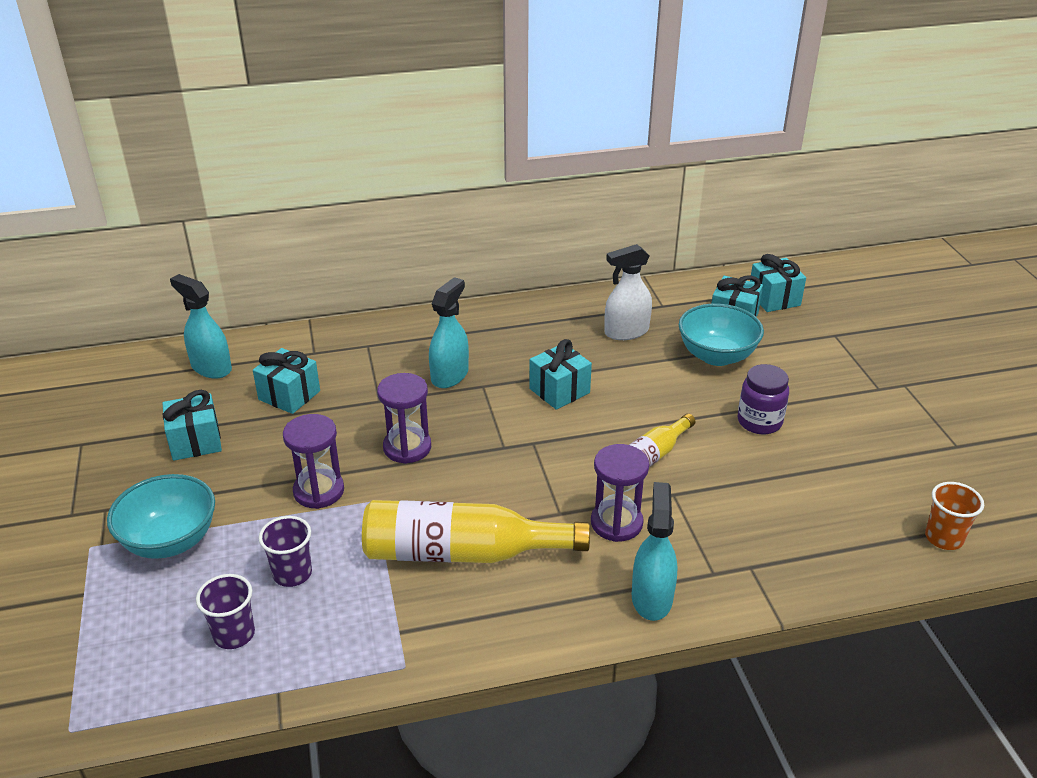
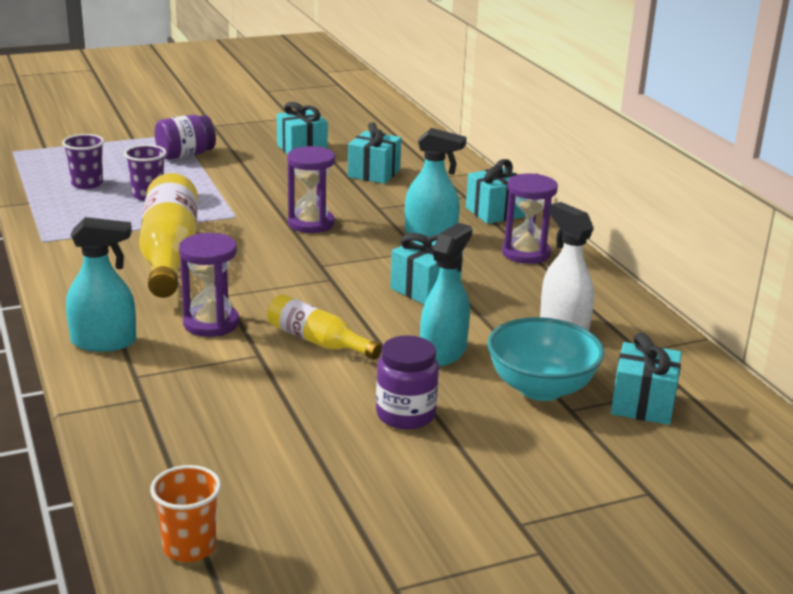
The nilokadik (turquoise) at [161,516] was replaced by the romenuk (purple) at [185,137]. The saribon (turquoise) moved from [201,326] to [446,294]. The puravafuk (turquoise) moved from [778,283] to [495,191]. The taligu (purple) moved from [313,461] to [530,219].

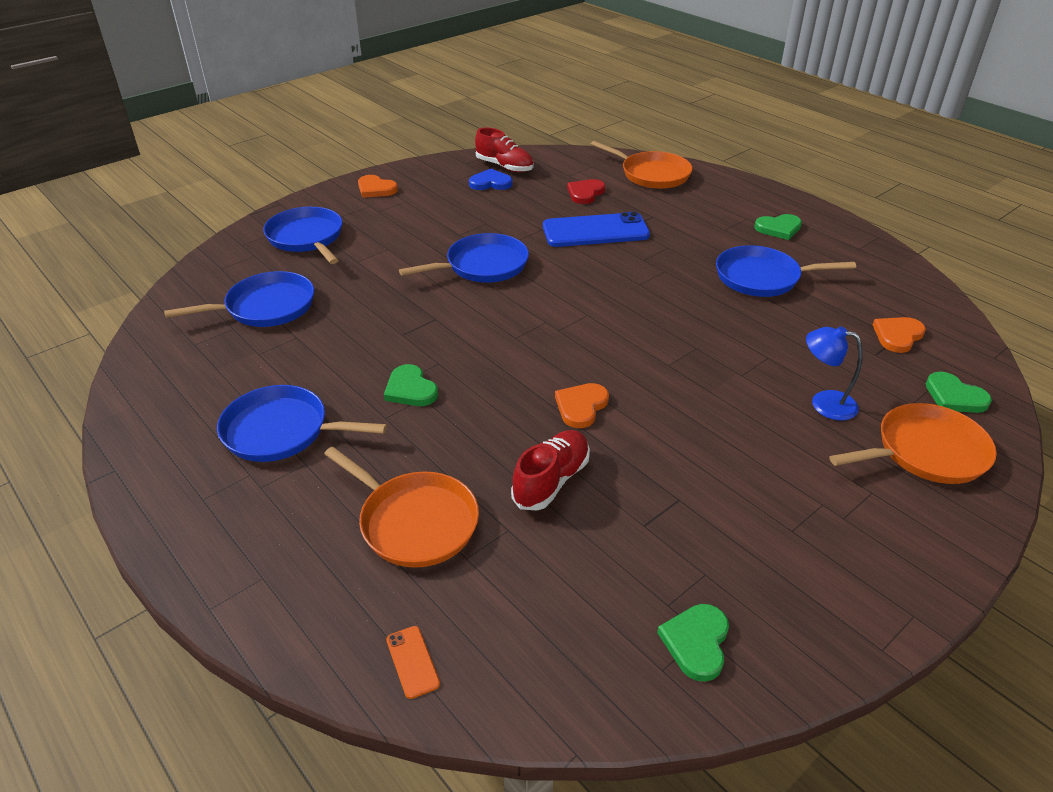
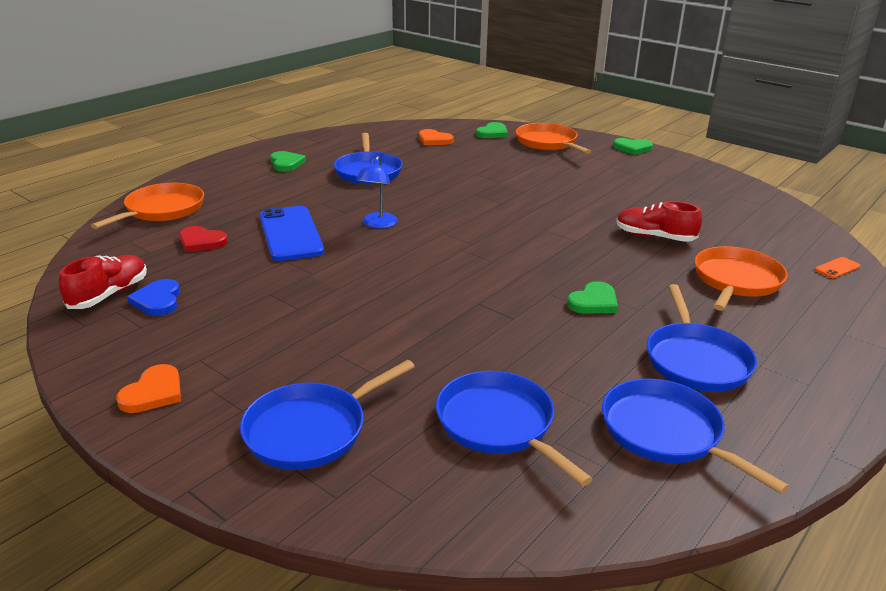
The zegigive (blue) moved from [834,373] to [377,192]. The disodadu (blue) moved from [464,258] to [695,436]. The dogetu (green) moved from [693,643] to [633,146]. The dogetu (orange) at [582,405] disappeared.

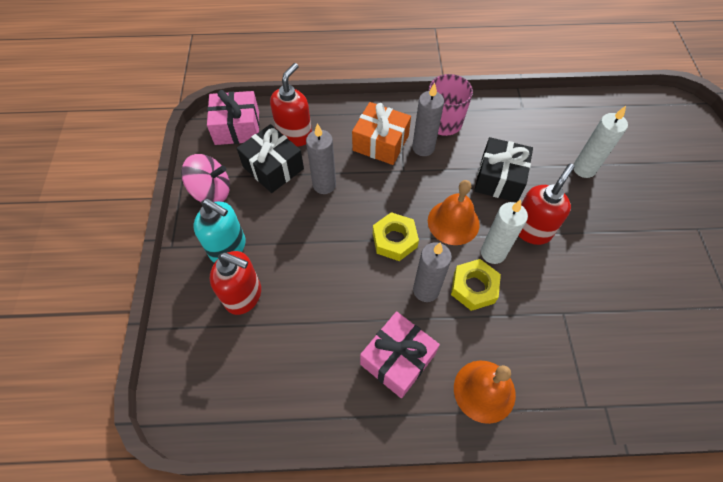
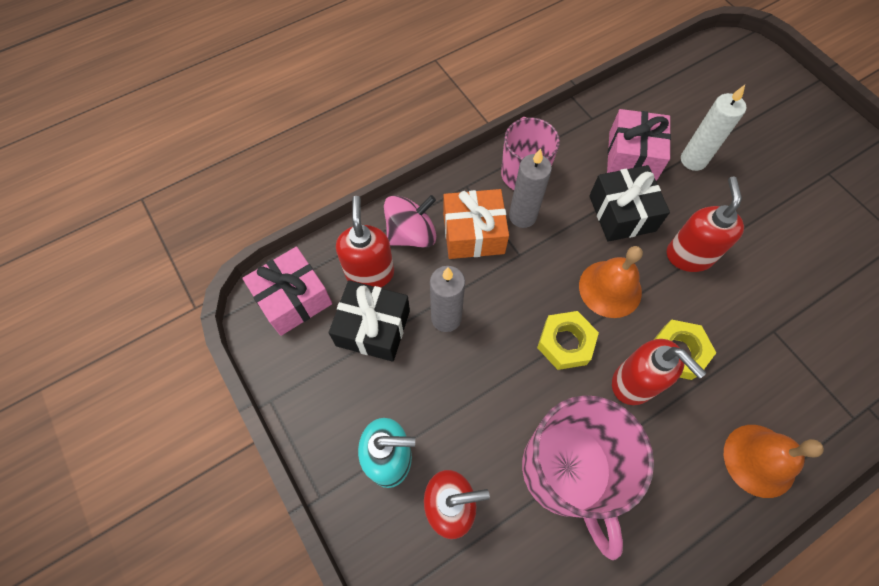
The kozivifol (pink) moved from [205,178] to [410,221]. The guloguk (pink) at [588,477] appeared. The puravafuk (pink) moved from [400,354] to [639,145]. The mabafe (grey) at [432,272] was replaced by the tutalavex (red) at [659,372]. The mabafe (white) at [504,232] disappeared.

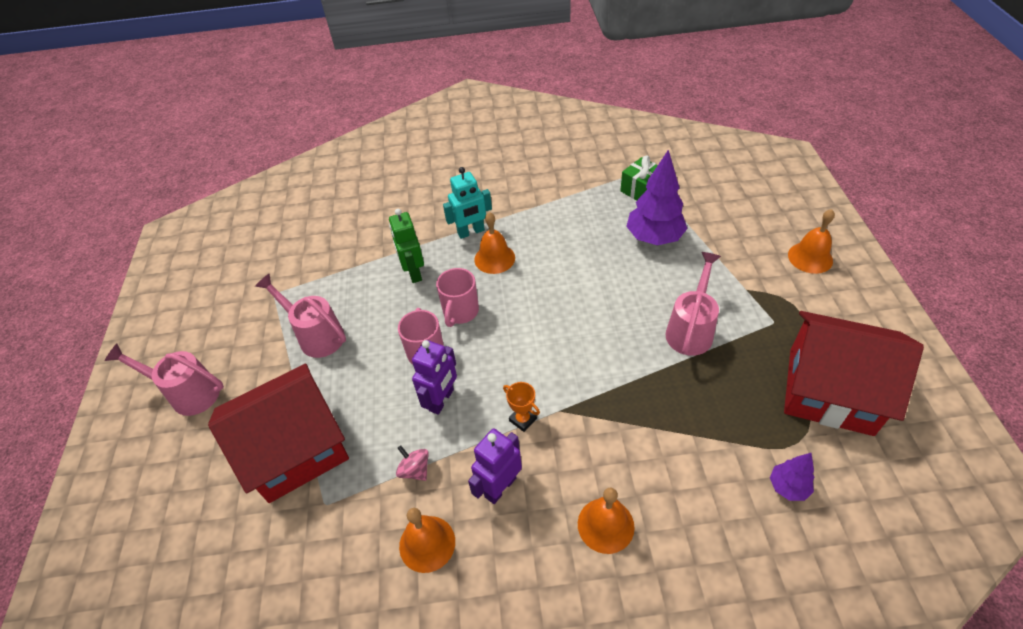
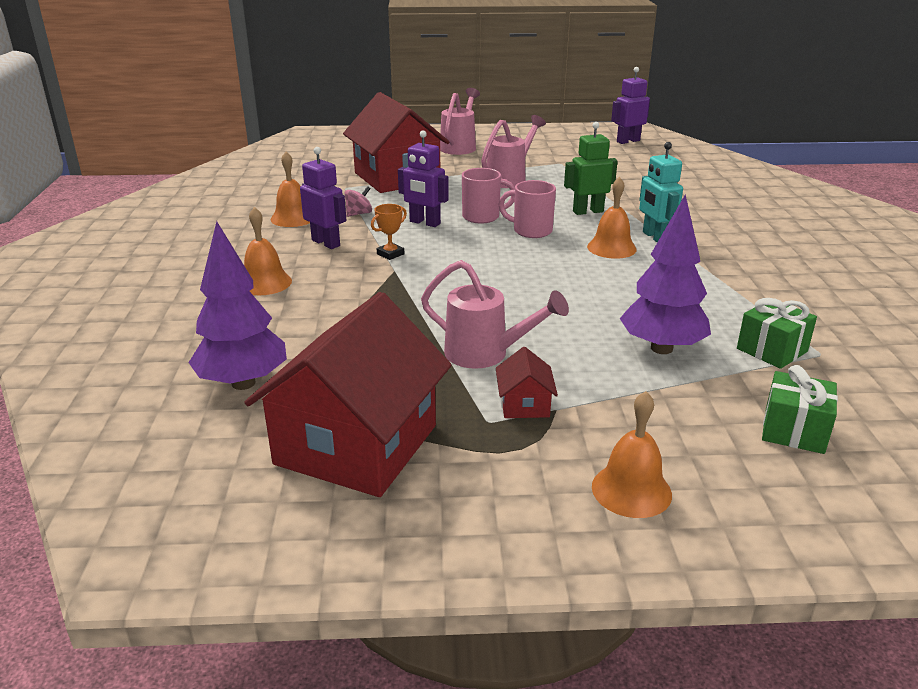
The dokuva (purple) at [792,477] changed to 1.91 times the size. The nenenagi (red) at [527,382] appeared. The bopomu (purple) at [630,105] appeared. The puravafuk (green) at [800,409] appeared.

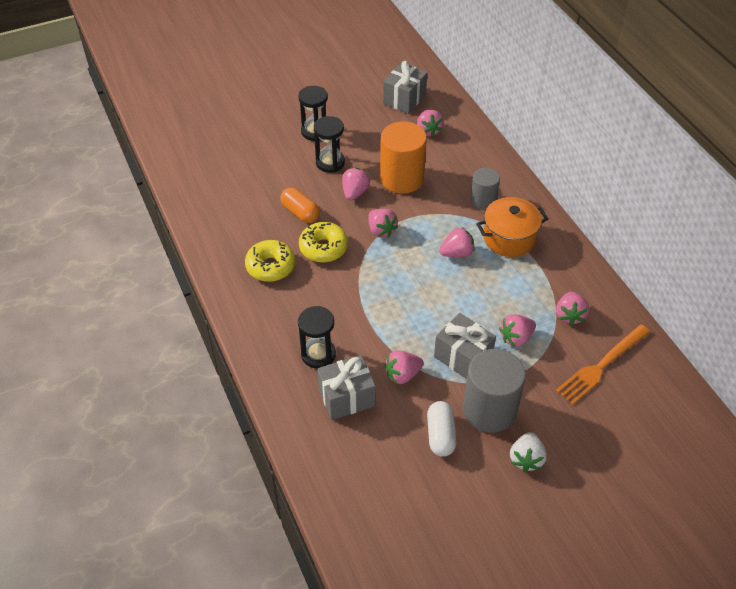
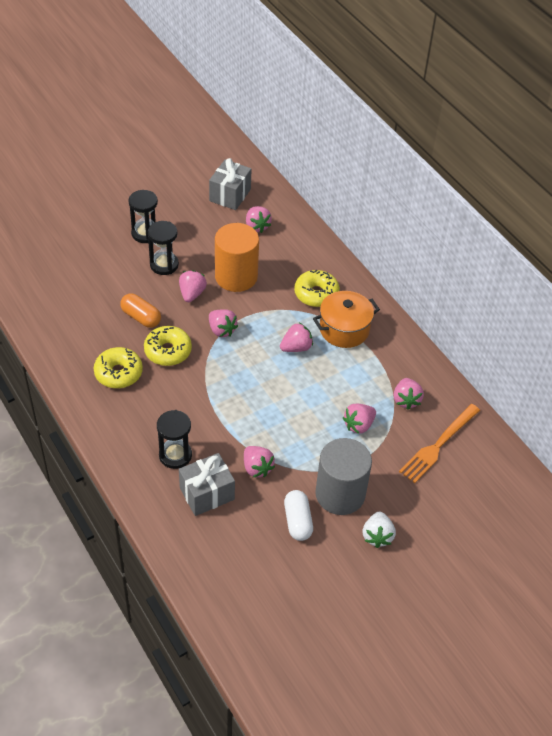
The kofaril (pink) at [404,367] turned 90 degrees counterclockwise. The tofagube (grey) at [485,189] was replaced by the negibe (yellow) at [317,288]. The puravafuk (grey) at [465,346] disappeared.

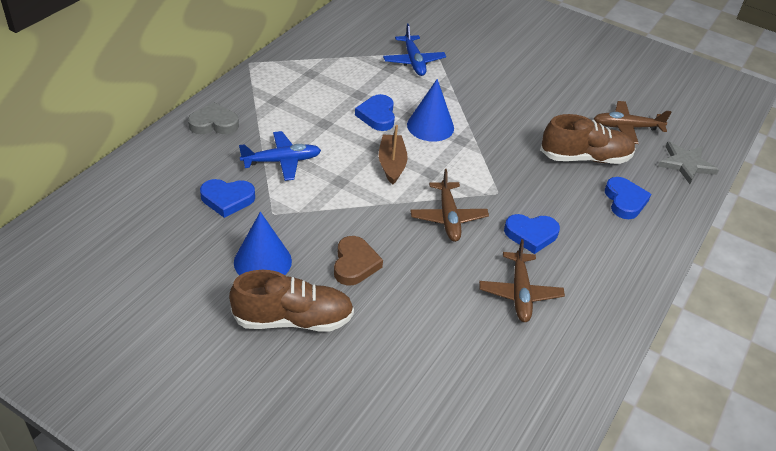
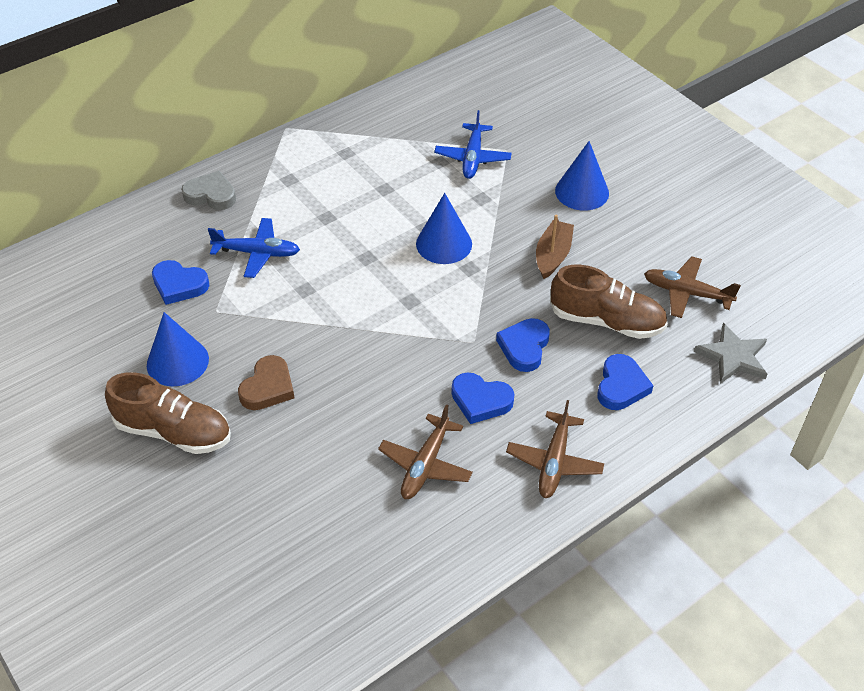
The dogetu (blue) moved from [375,112] to [523,345]. The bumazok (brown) moved from [449,205] to [555,449]. The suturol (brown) moved from [393,155] to [555,247]. The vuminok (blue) at [582,176] appeared.

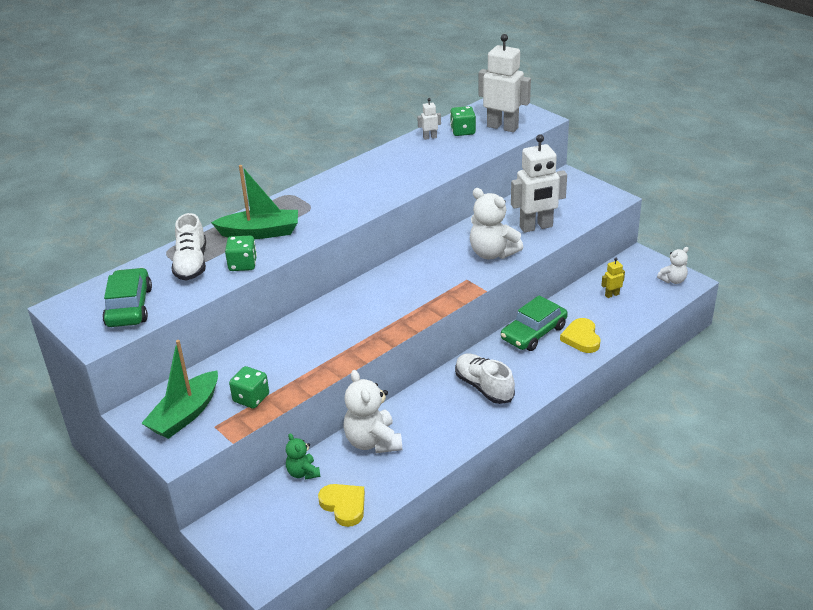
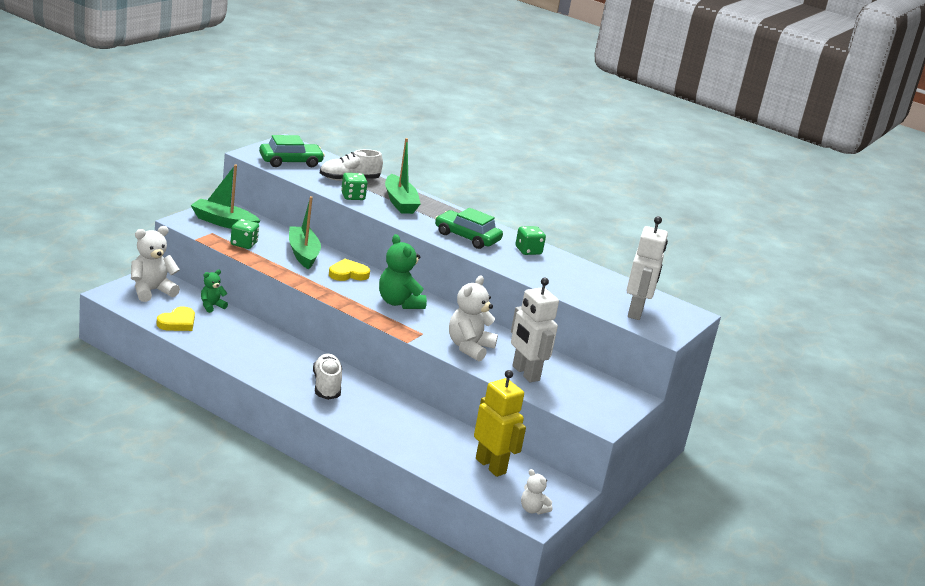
The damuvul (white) moved from [372,411] to [155,264]. The suturol (green) at [305,232] appeared. The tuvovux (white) at [485,379] turned 45 degrees counterclockwise. The dogetu (yellow) moved from [580,335] to [349,270]. The damuvul (green) at [403,271] appeared. The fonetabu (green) moved from [534,323] to [469,228]. The bopomu (yellow) at [613,278] changed to 2.28 times the size. The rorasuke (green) moved from [463,121] to [530,240]. The bopomu (white) at [429,119] disappeared.

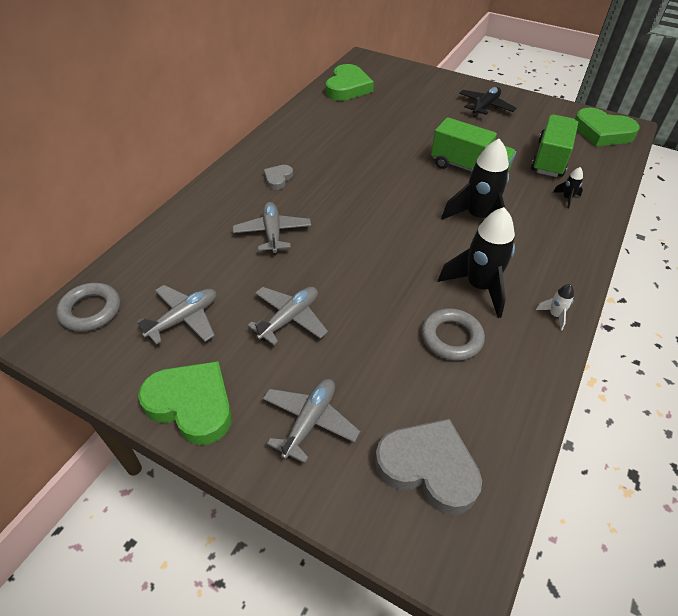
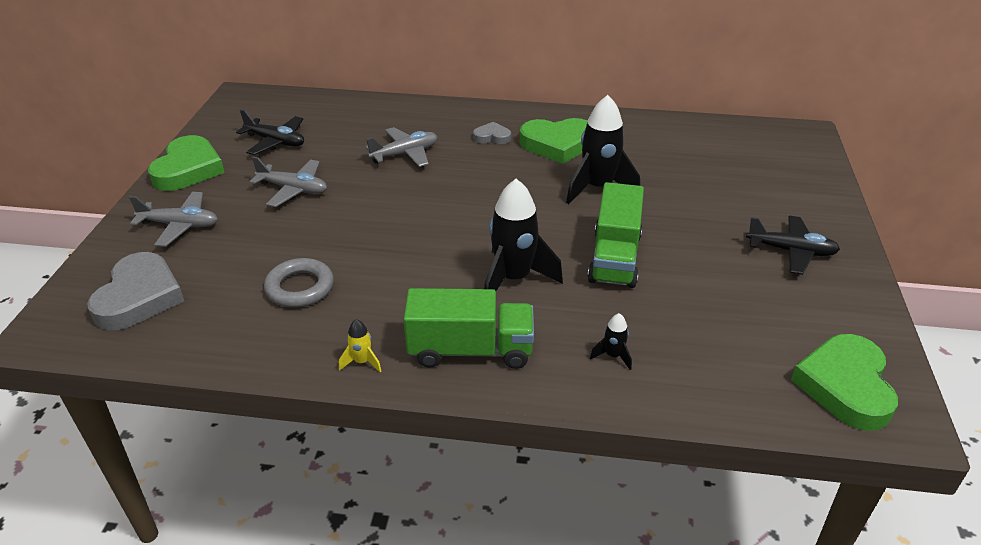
The bumazok (grey) at [176,315] became the bumazok (black) at [270,132]. The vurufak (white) at [555,307] became the vurufak (yellow) at [360,345]. The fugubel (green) moved from [554,145] to [469,328]. The dogetu (green) moved from [350,82] to [553,141]. The vurufak (black) moved from [476,262] to [603,149]. The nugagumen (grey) at [88,307] disappeared.

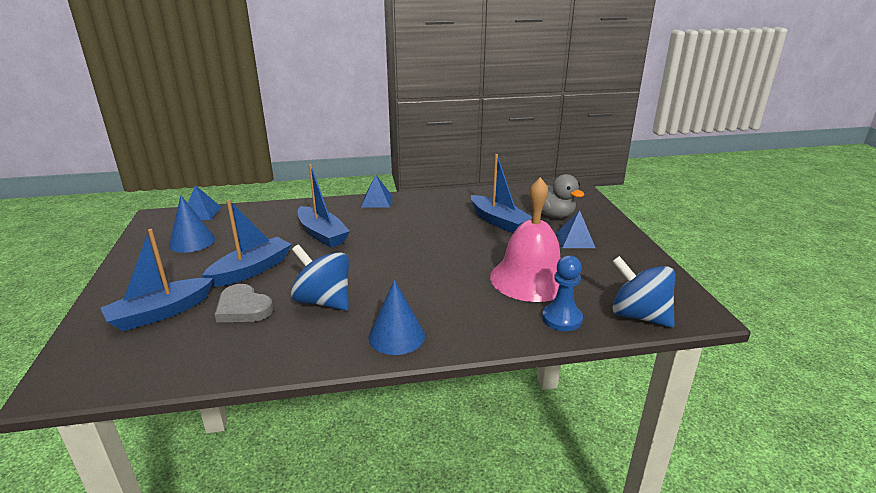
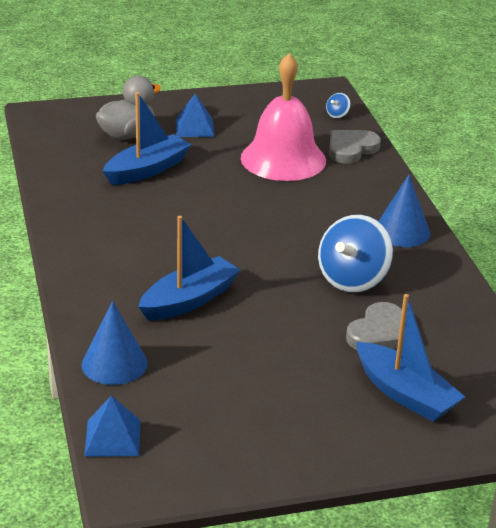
The vuminok (blue) moved from [192,224] to [115,343]. The kozivifol (blue) at [643,292] changed to 0.42 times the size. The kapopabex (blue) at [562,293] was replaced by the dogetu (grey) at [355,147]. The suturol (blue) at [247,243] disappeared. The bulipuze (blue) at [376,191] disappeared.

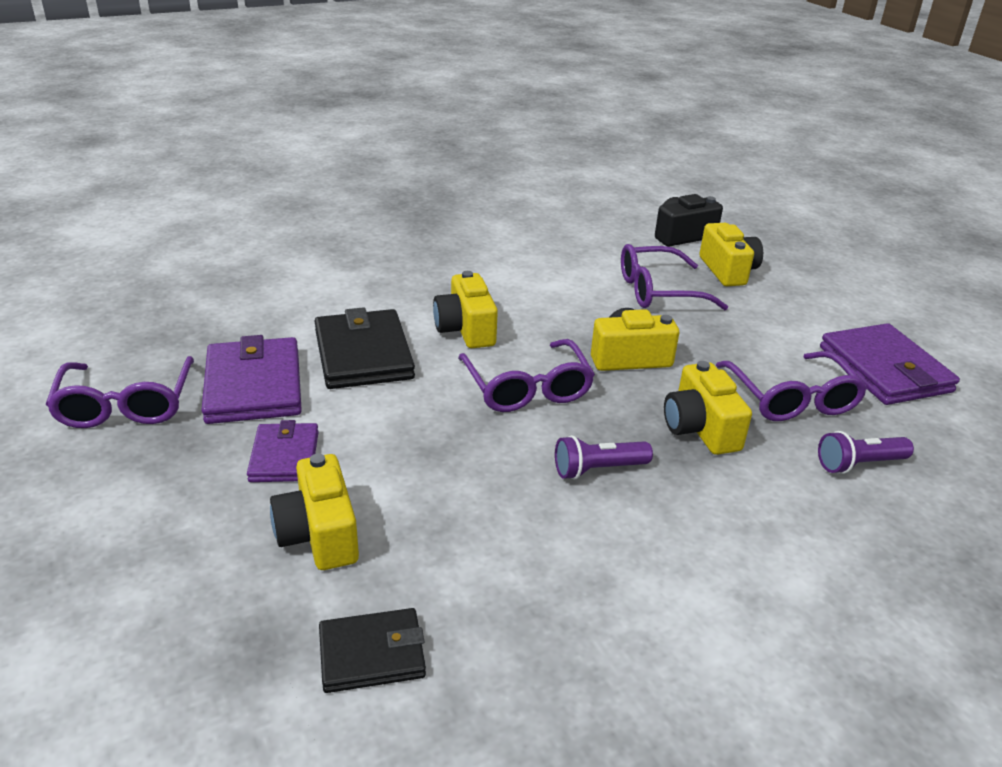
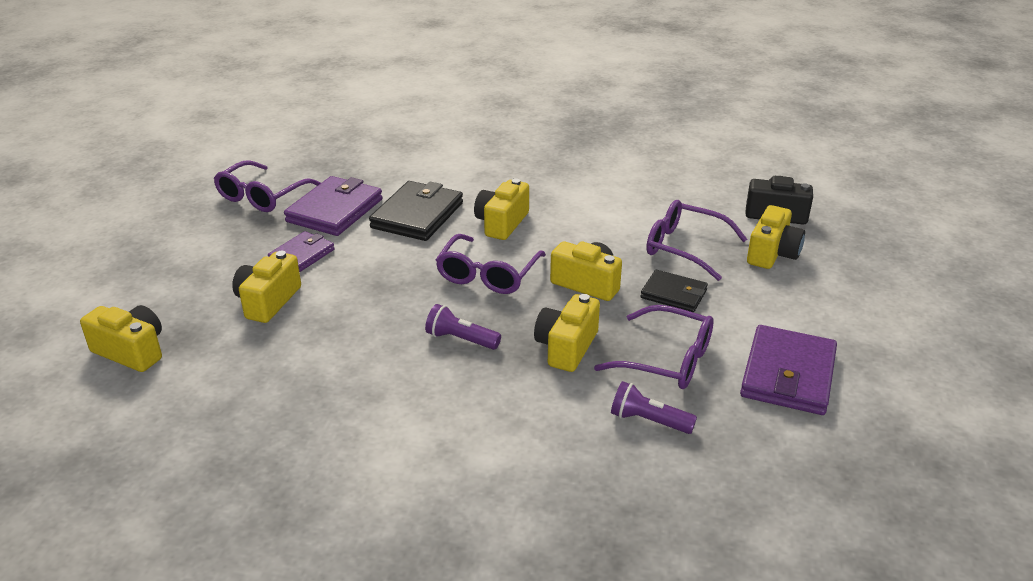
The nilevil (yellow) at [121,338] appeared. The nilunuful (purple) at [791,386] turned 90 degrees counterclockwise. The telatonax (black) moved from [372,650] to [674,291].

